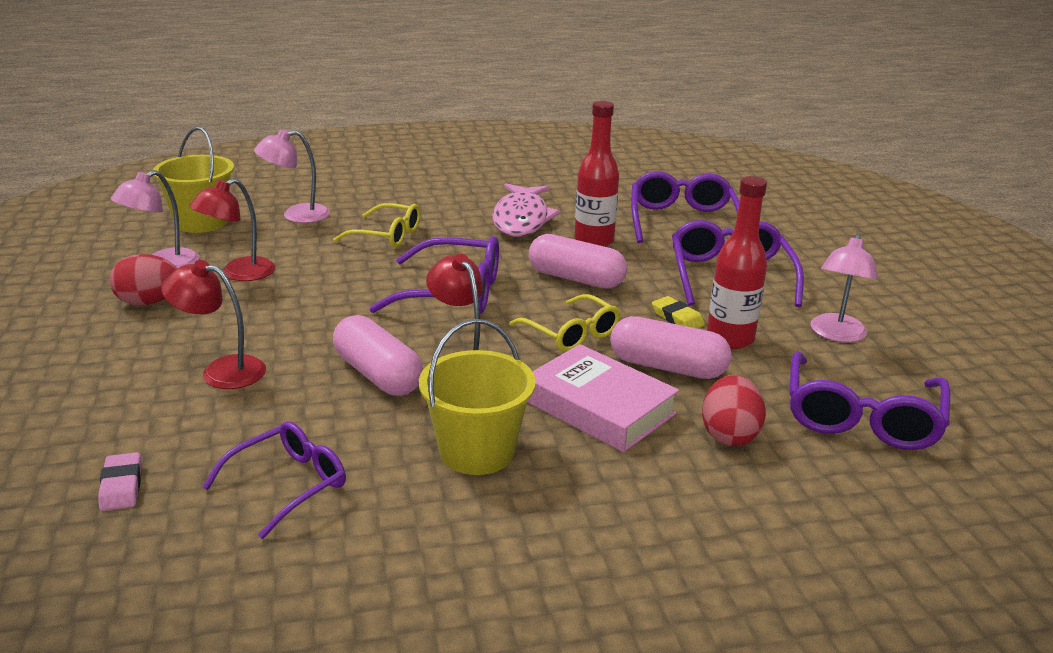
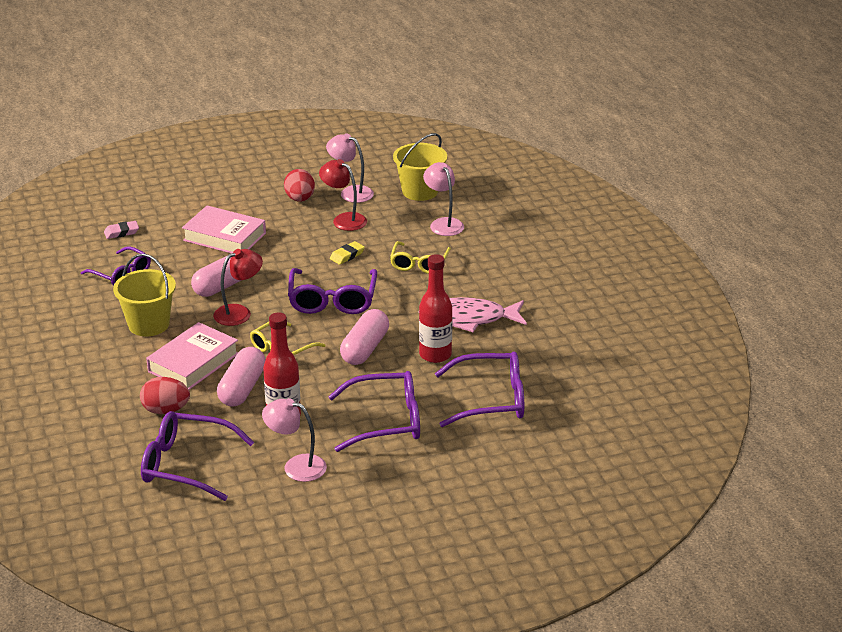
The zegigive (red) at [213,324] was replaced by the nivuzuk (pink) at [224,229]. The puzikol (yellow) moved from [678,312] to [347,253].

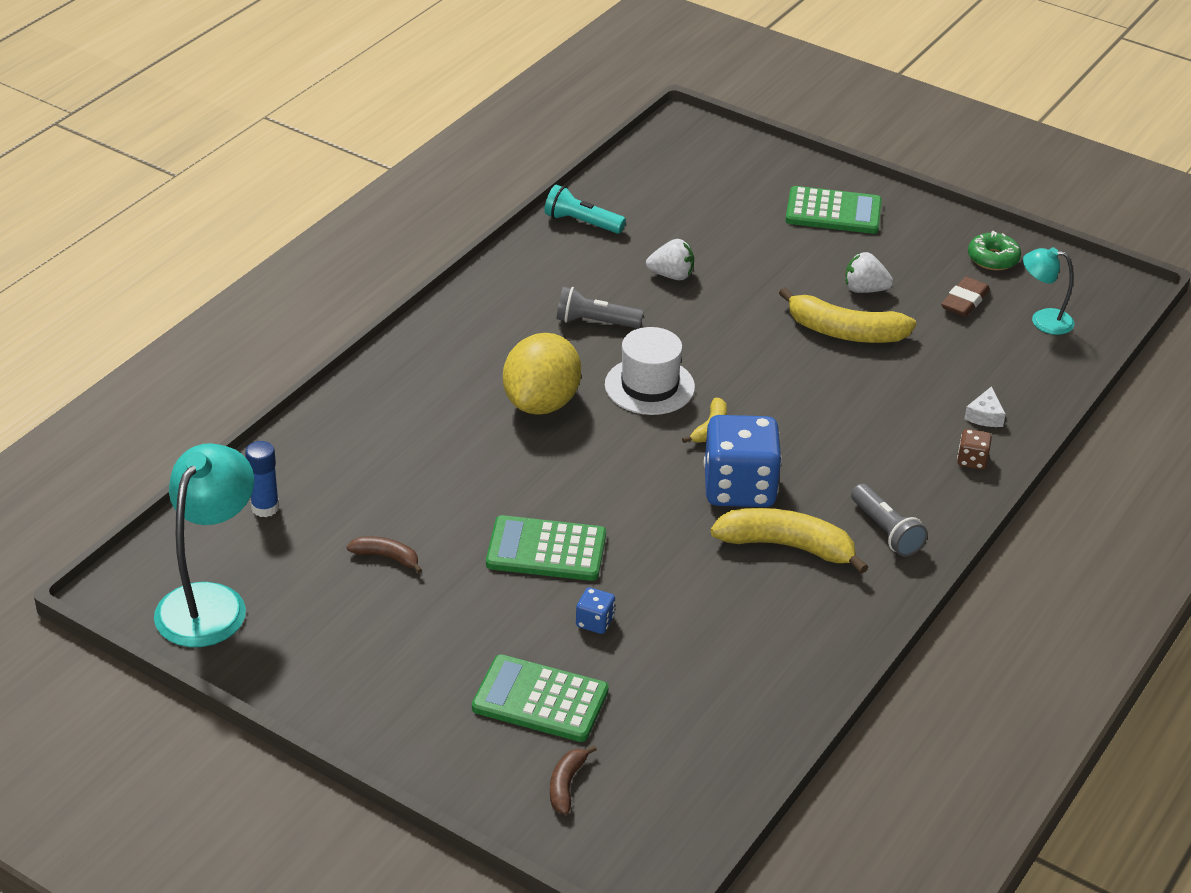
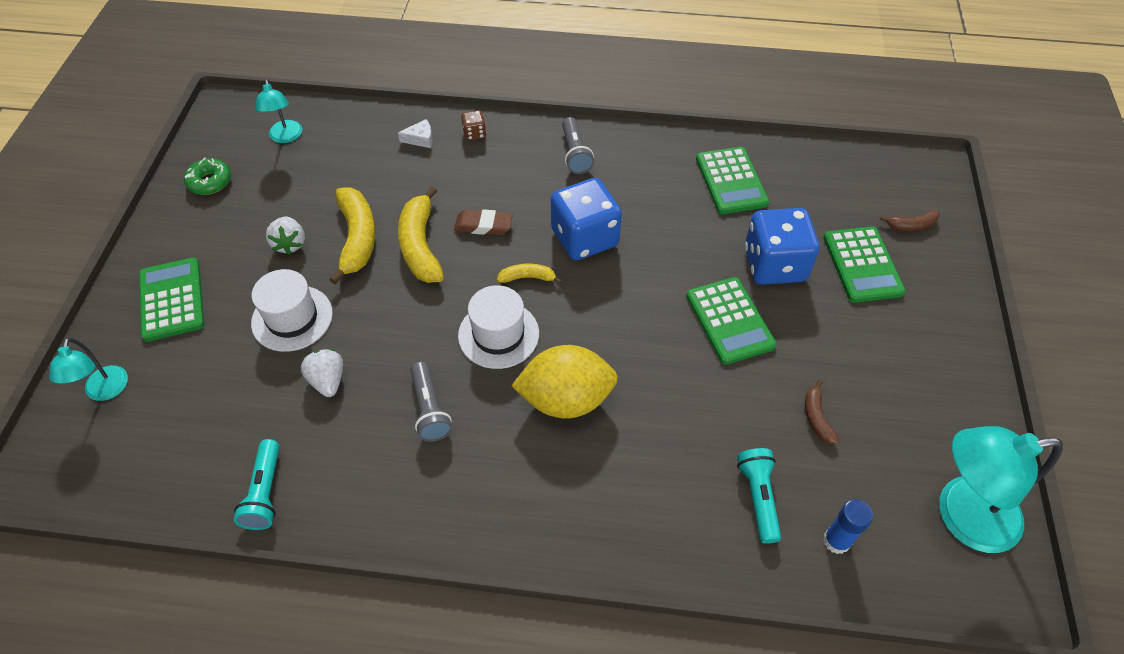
The zegigive (turquoise) at [88,369] appeared. The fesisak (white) at [292,310] appeared. The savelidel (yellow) moved from [789,541] to [421,234]. The puzikol (brown) moved from [965,297] to [483,222]. The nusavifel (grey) at [889,520] turned 135 degrees clockwise. The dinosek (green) at [732,180] appeared. The nusavifel (turquoise) at [759,496] appeared. The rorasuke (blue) at [595,610] changed to 2.34 times the size.

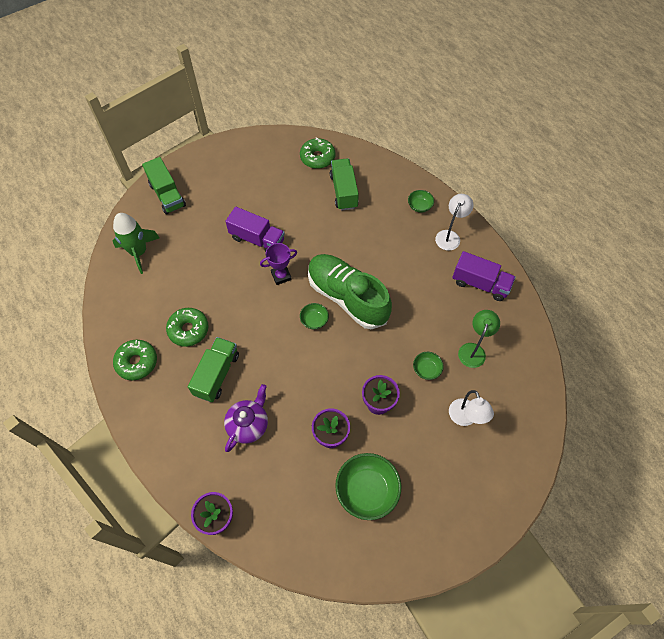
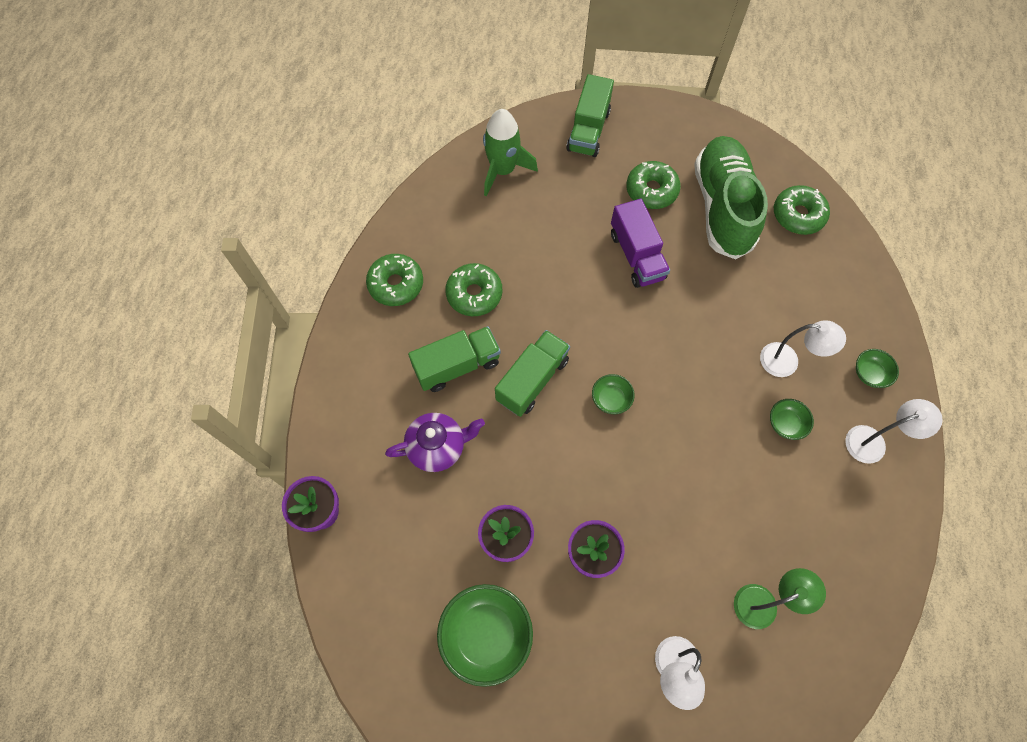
The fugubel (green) moved from [344,184] to [532,373]. The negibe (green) at [653,185] appeared. The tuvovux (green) moved from [350,291] to [731,197]. The zegigive (white) at [803,348] appeared. The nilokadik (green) moved from [428,366] to [792,419]. The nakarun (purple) at [278,264] disappeared. The fugubel (purple) at [484,276] disappeared.

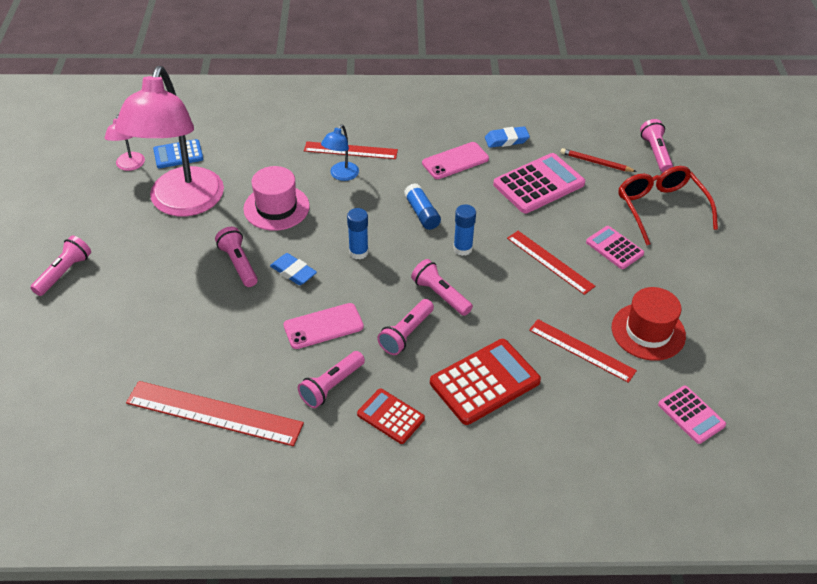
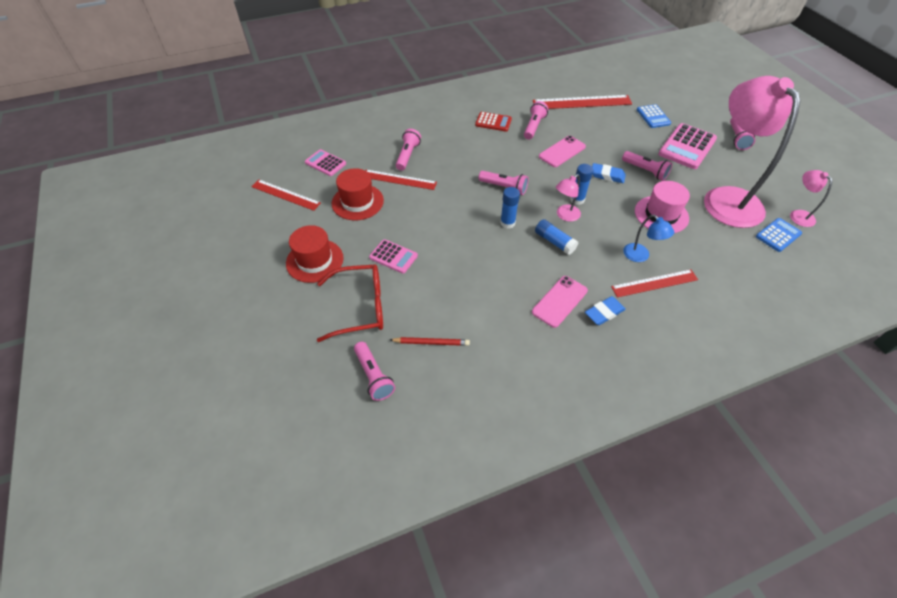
The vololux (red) moved from [551,263] to [286,195]. The fesisak (red) at [315,254] appeared. The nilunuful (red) at [668,205] turned 60 degrees counterclockwise. The nusavifel (pink) moved from [405,327] to [408,150]. The zegigive (pink) at [568,198] appeared. The puzikol (blue) moved from [507,137] to [605,310]. The zegigive (blue) at [340,153] turned 135 degrees clockwise. The dinosek (blue) at [654,116] appeared. The dinosek (pink) moved from [539,183] to [687,146]. The dinosek (red) at [485,382] disappeared.

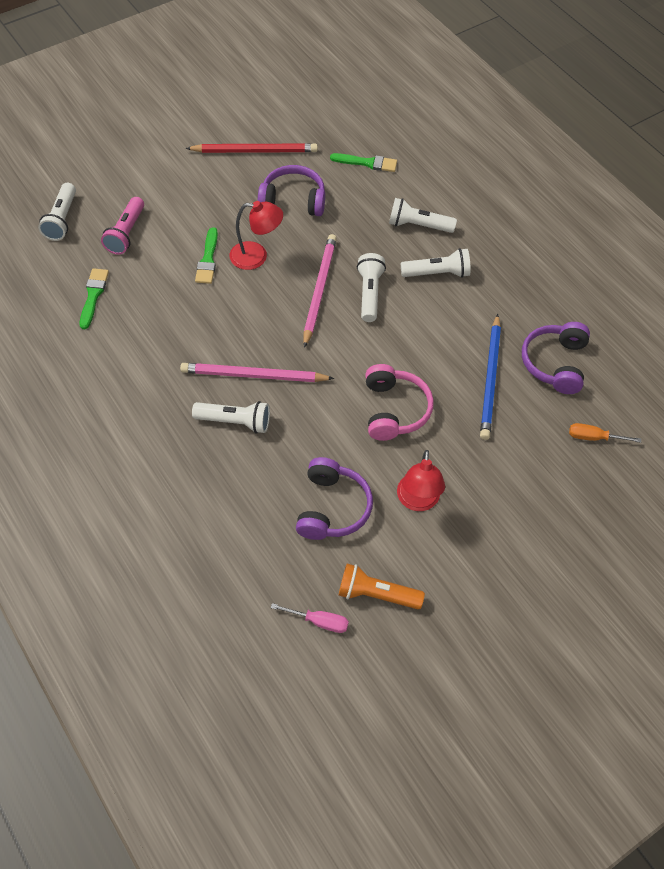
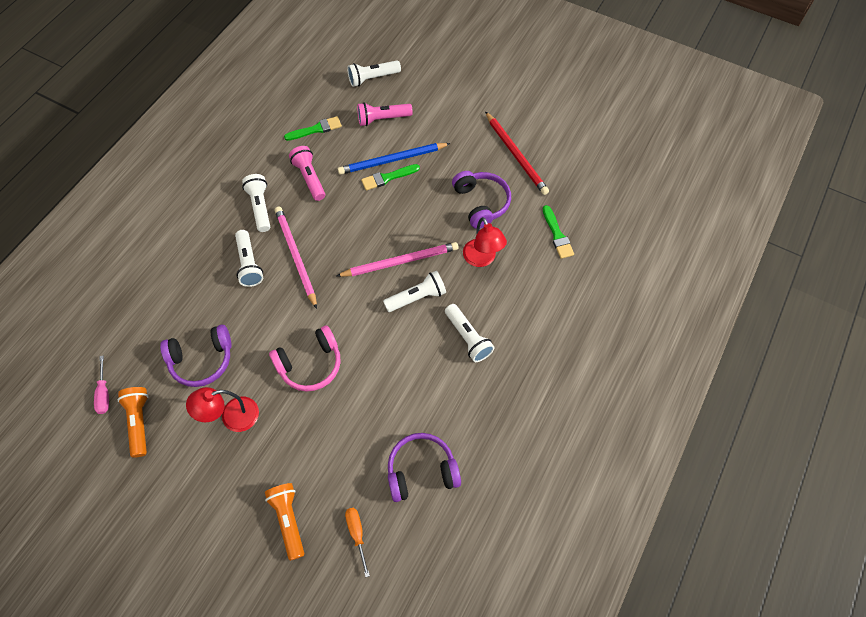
The nusavifel (white) moved from [423,215] to [256,203]. The nusavifel (orange) at [284,522] appeared. The nusavifel (pink) at [307,173] appeared. The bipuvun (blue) moved from [490,377] to [394,159]. The zegigive (red) moved from [256,235] to [485,242].

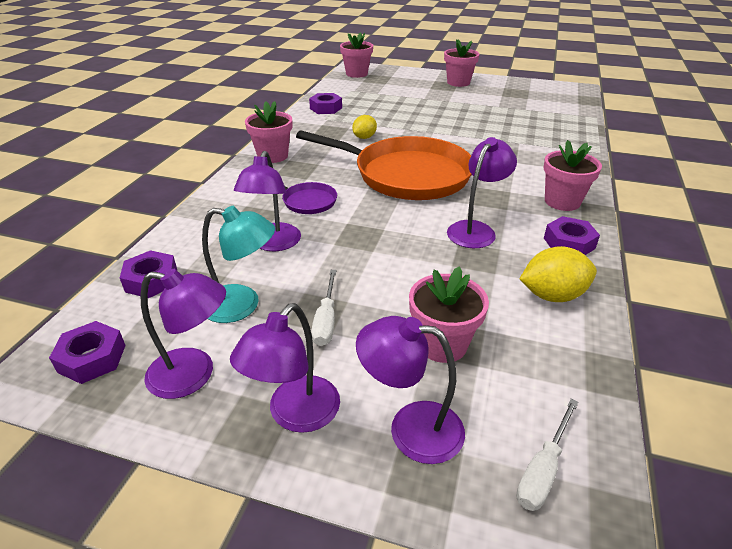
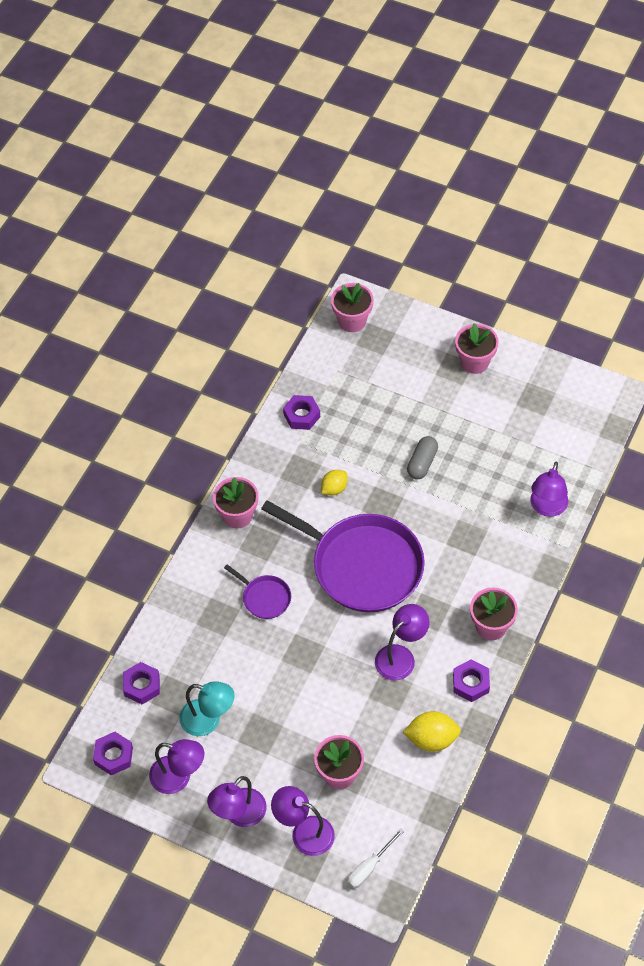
The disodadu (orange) at [384,165] became the disodadu (purple) at [343,556]. The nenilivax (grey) at [422,458] appeared. The zegigive (purple) moved from [267,201] to [549,489]. The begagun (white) at [323,308] disappeared.

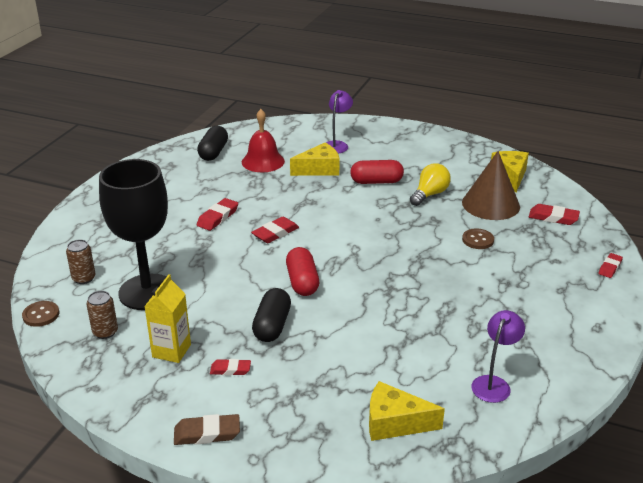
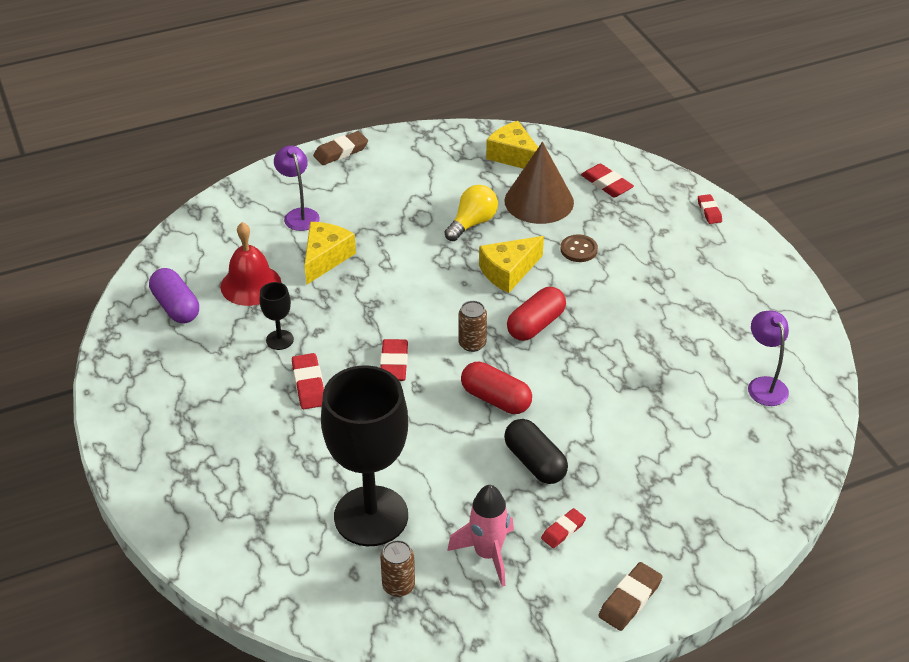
The nenilivax (black) at [212,143] became the nenilivax (purple) at [174,295]. The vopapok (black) at [277,316] appeared. The puzikol (brown) at [340,148] appeared. The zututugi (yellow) at [430,184] turned 45 degrees clockwise. The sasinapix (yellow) at [167,318] was replaced by the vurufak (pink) at [480,536]. The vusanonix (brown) moved from [80,261] to [472,326]. The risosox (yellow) moved from [407,411] to [511,264]. The nenilivax (red) moved from [377,172] to [536,314]. The puzikol (red) at [554,214] turned 75 degrees clockwise. The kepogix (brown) at [40,314] disappeared.

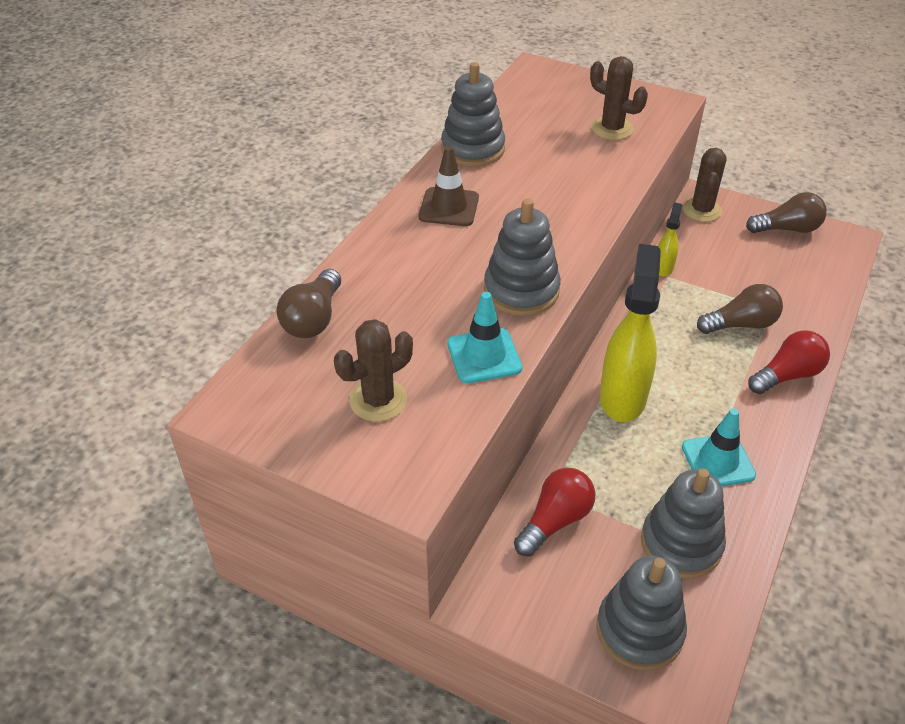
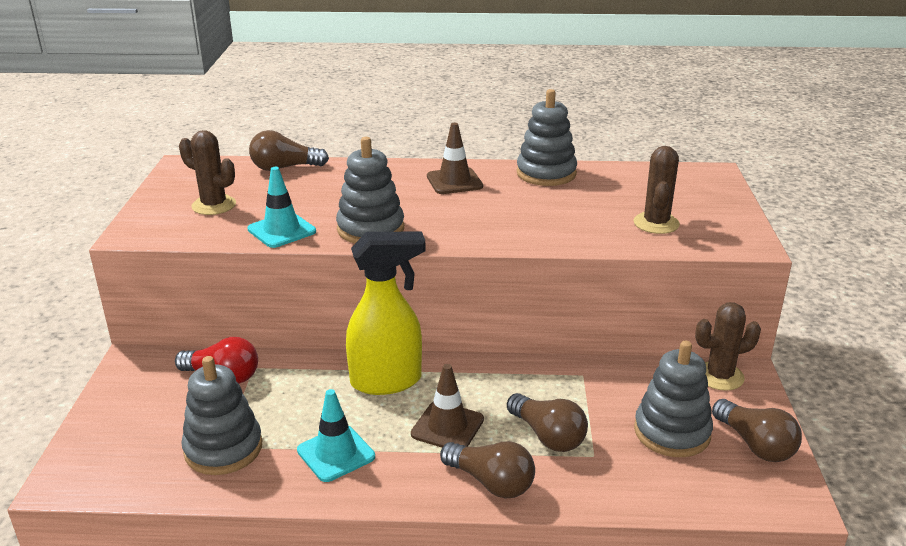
The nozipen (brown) at [447,406] appeared. The zututugi (red) at [789,362] became the zututugi (brown) at [487,470]. The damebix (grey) moved from [641,613] to [673,399]. The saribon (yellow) at [670,239] disappeared.

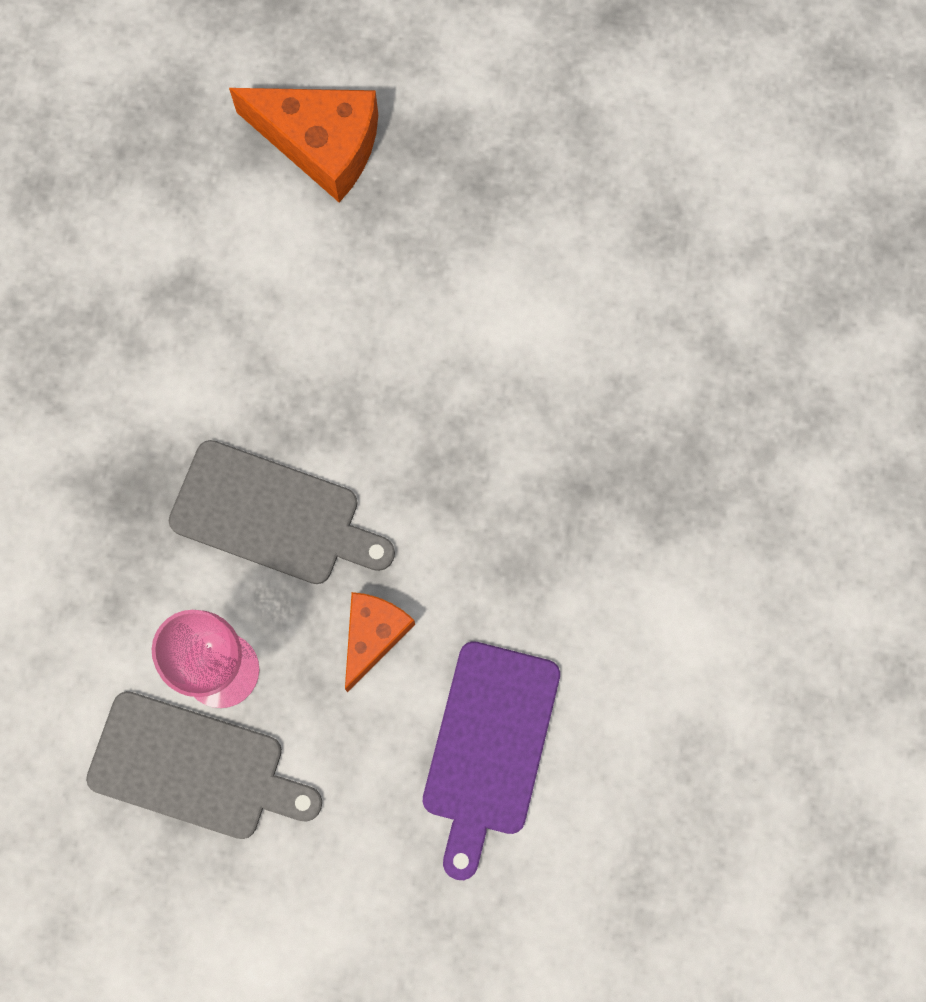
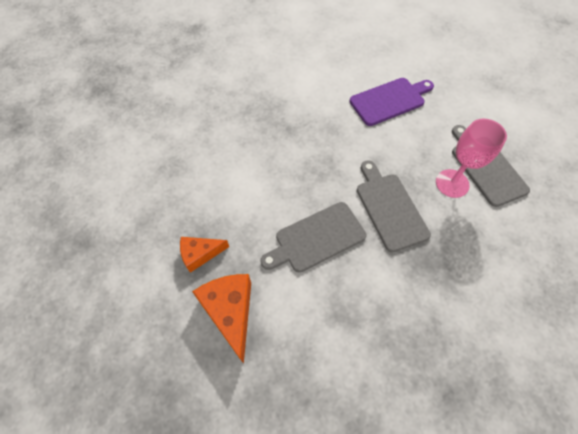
The risosox (orange) moved from [380,642] to [204,255]. The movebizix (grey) at [313,237] appeared.

